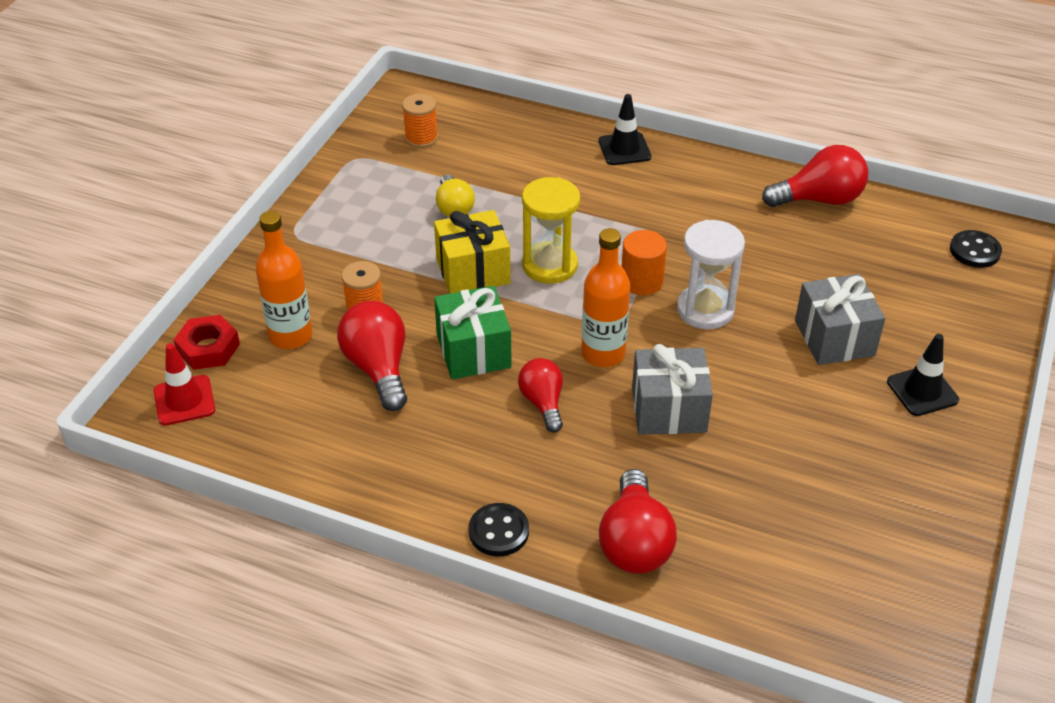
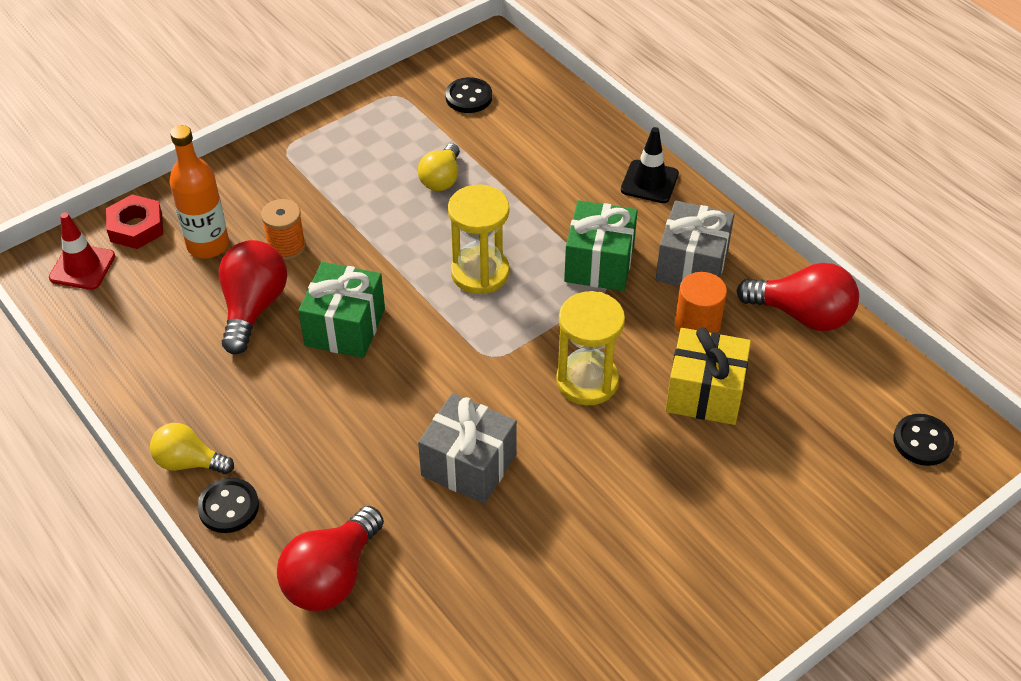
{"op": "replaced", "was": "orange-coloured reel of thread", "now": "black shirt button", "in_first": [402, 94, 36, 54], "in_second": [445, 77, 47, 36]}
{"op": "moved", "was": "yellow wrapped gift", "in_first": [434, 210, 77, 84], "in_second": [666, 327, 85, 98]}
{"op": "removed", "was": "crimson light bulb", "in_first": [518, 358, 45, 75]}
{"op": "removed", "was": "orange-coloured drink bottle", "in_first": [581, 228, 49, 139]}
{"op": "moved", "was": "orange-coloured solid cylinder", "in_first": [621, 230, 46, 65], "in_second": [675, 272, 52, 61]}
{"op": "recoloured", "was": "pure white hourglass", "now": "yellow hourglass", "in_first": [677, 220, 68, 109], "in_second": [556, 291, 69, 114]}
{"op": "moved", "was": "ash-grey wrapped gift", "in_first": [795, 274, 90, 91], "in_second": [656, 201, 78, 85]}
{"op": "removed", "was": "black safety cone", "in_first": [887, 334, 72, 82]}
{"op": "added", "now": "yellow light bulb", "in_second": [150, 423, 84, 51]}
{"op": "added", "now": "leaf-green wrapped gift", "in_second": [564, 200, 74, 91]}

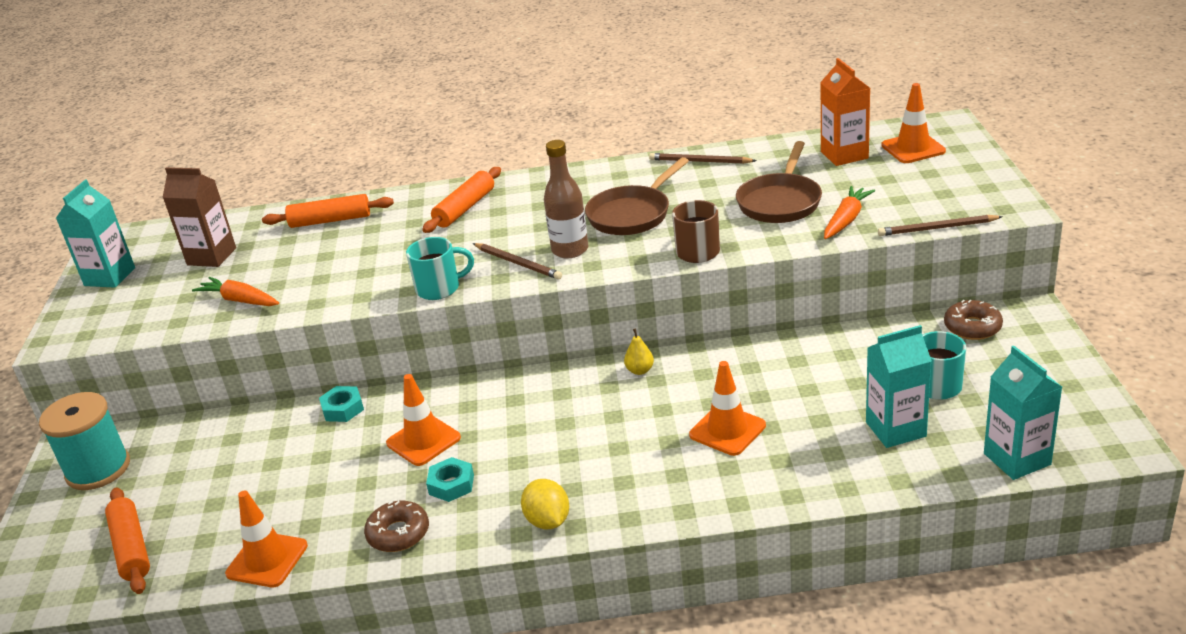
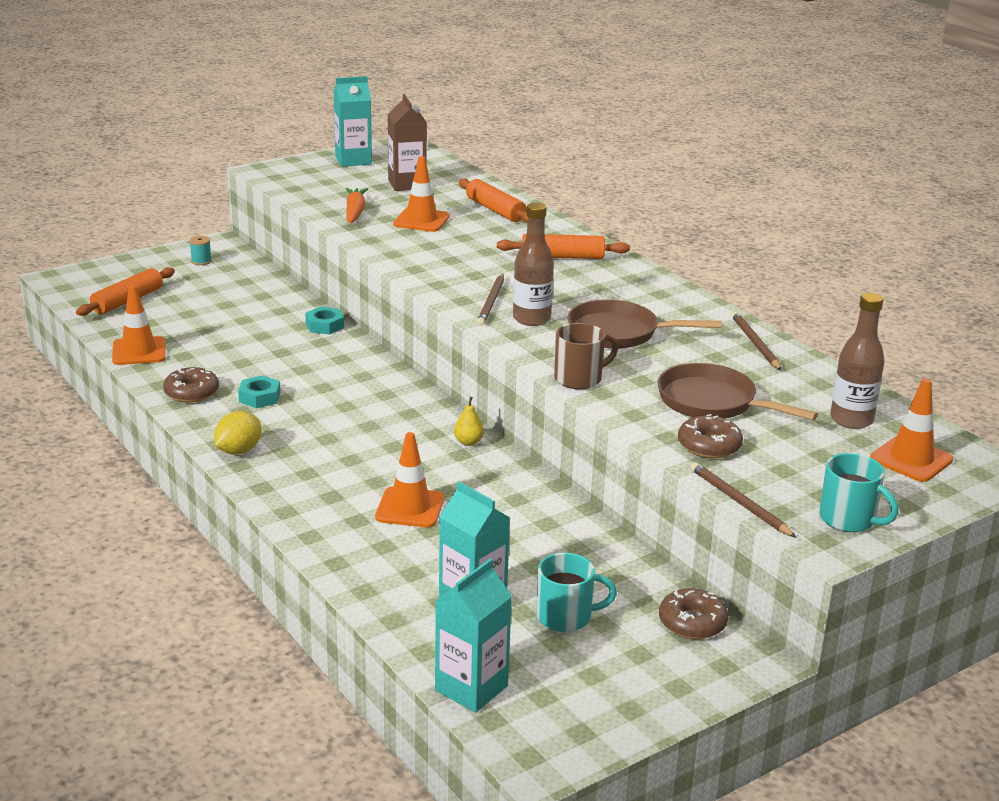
{"op": "resized", "was": "turquoise reel of thread", "in_first": [39, 392, 91, 98], "in_second": [189, 236, 23, 29], "ratio": 0.41}
{"op": "moved", "was": "orange-coloured safety cone", "in_first": [386, 374, 75, 92], "in_second": [393, 156, 57, 76]}
{"op": "moved", "was": "turquoise tea mug", "in_first": [406, 237, 68, 63], "in_second": [819, 453, 79, 79]}
{"op": "turned", "was": "russet frying pan", "in_first": [736, 141, 86, 82], "in_second": [657, 363, 161, 57], "clockwise": 45}
{"op": "replaced", "was": "orange-coloured milk carton", "now": "russet drink bottle", "in_first": [820, 58, 50, 108], "in_second": [830, 293, 55, 136]}
{"op": "replaced", "was": "orange-coloured carrot", "now": "russet doughnut", "in_first": [824, 186, 51, 53], "in_second": [678, 414, 65, 44]}

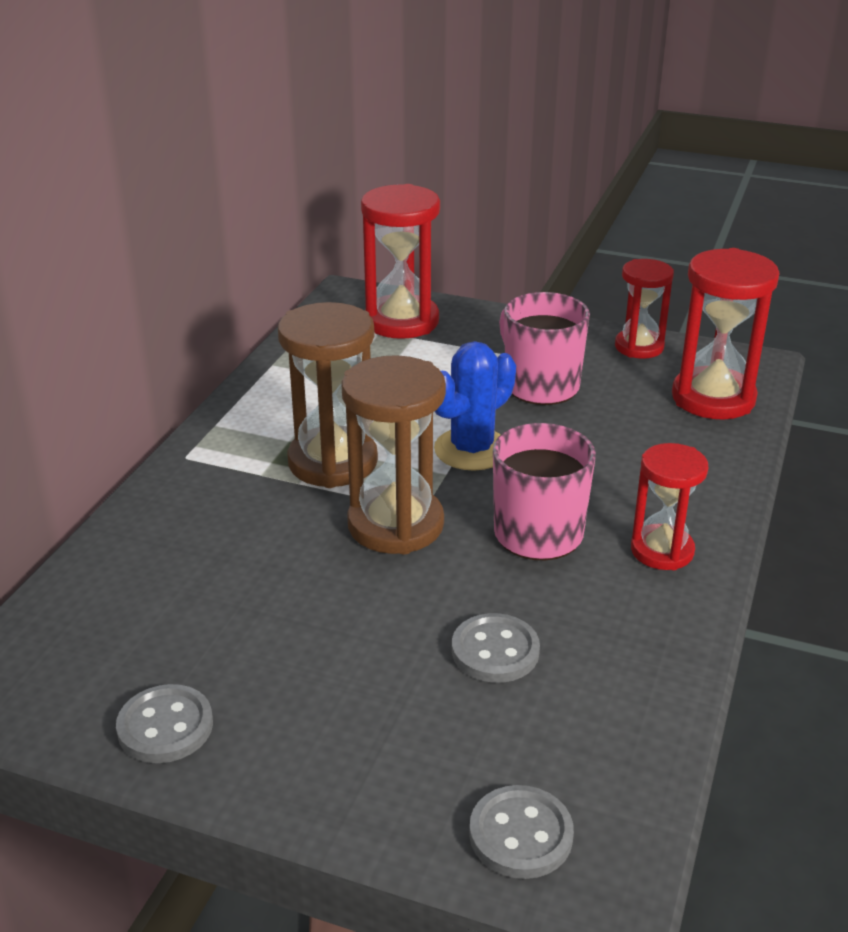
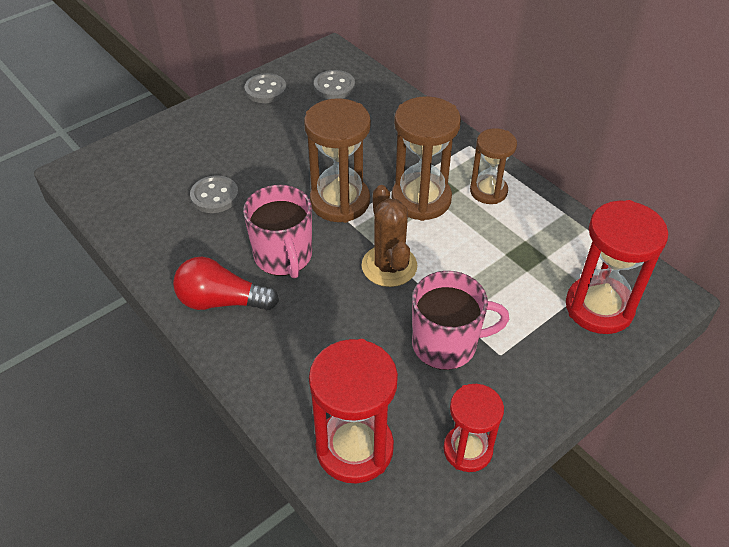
{"op": "recoloured", "was": "cobalt cactus", "now": "russet cactus", "in_first": [434, 341, 82, 130], "in_second": [362, 185, 55, 102]}
{"op": "moved", "was": "ash-grey shirt button", "in_first": [469, 785, 105, 94], "in_second": [314, 70, 41, 29]}
{"op": "replaced", "was": "crimson hourglass", "now": "crimson light bulb", "in_first": [631, 443, 77, 127], "in_second": [173, 257, 106, 53]}
{"op": "added", "now": "russet hourglass", "in_second": [470, 128, 47, 76]}

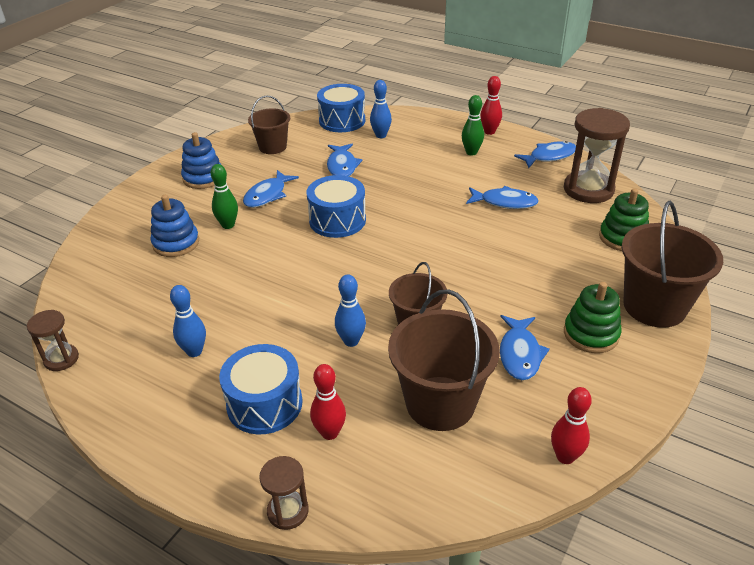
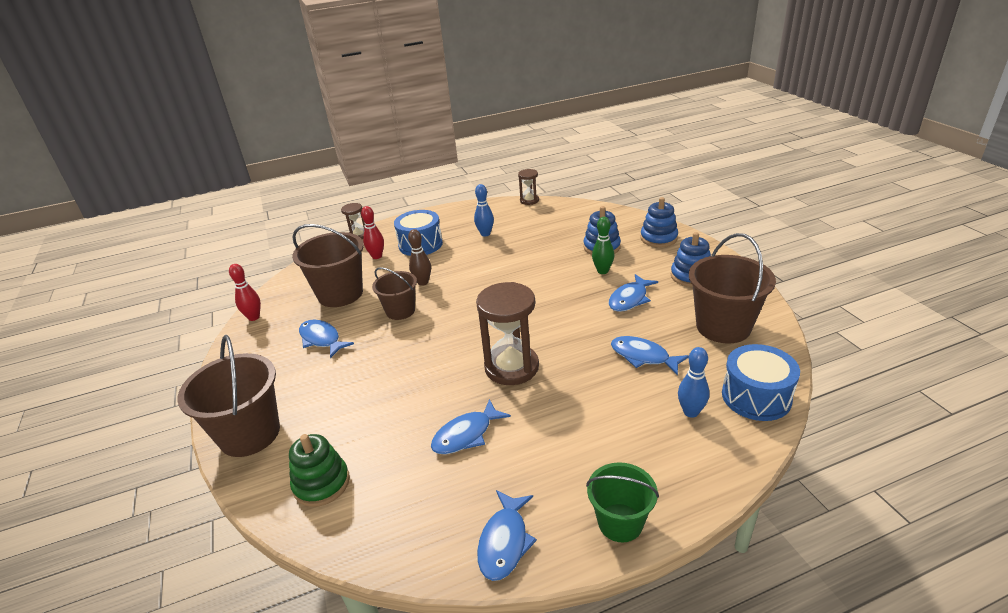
{"op": "turned", "was": "cobalt toy fish", "in_first": [243, 170, 56, 38], "in_second": [609, 274, 49, 38], "clockwise": -120}
{"op": "resized", "was": "russet pail", "in_first": [248, 96, 42, 58], "in_second": [689, 233, 87, 110], "ratio": 1.63}
{"op": "removed", "was": "cobalt drum", "in_first": [307, 175, 59, 63]}
{"op": "recoloured", "was": "cobalt bowling pin", "now": "russet bowling pin", "in_first": [335, 275, 31, 72], "in_second": [408, 229, 23, 57]}
{"op": "removed", "was": "leaf-green bowling pin", "in_first": [462, 95, 22, 60]}
{"op": "replaced", "was": "crimson bowling pin", "now": "leaf-green pail", "in_first": [480, 76, 22, 59], "in_second": [586, 462, 73, 80]}
{"op": "moved", "was": "russet hourglass", "in_first": [564, 108, 66, 95], "in_second": [476, 282, 63, 103]}
{"op": "removed", "was": "leaf-green ring stacker", "in_first": [564, 282, 57, 71]}
{"op": "added", "now": "cobalt ring stacker", "in_second": [640, 197, 38, 50]}

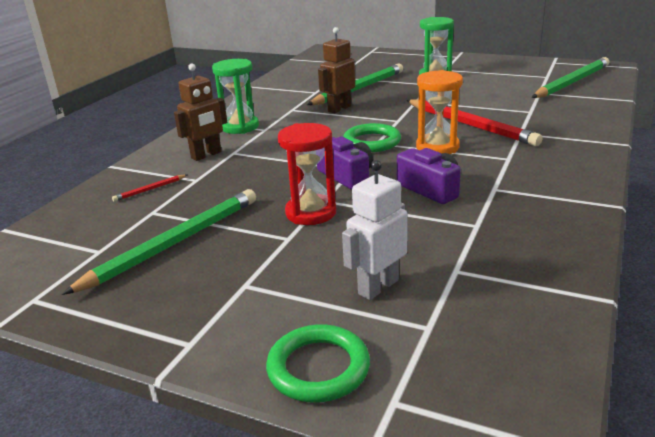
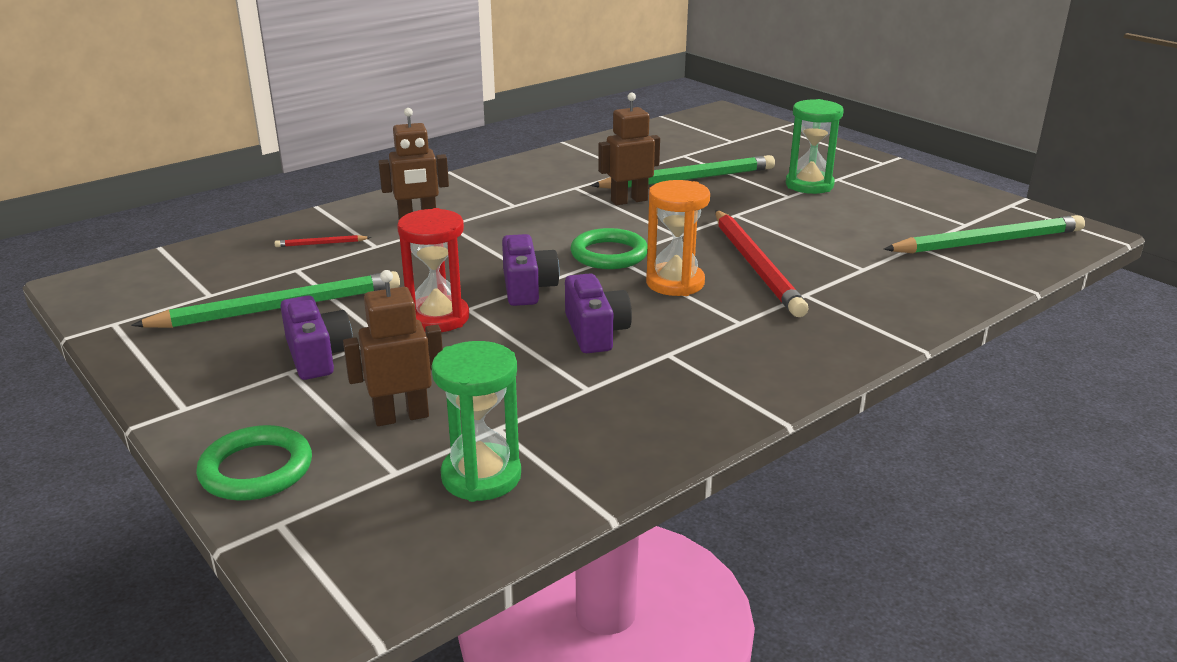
{"op": "moved", "was": "leaf-green hourglass", "in_first": [212, 59, 47, 75], "in_second": [431, 341, 90, 161]}
{"op": "recoloured", "was": "pure white robot figure", "now": "russet robot figure", "in_first": [342, 160, 66, 140], "in_second": [343, 270, 100, 156]}
{"op": "added", "now": "royal purple camera", "in_second": [280, 296, 73, 84]}

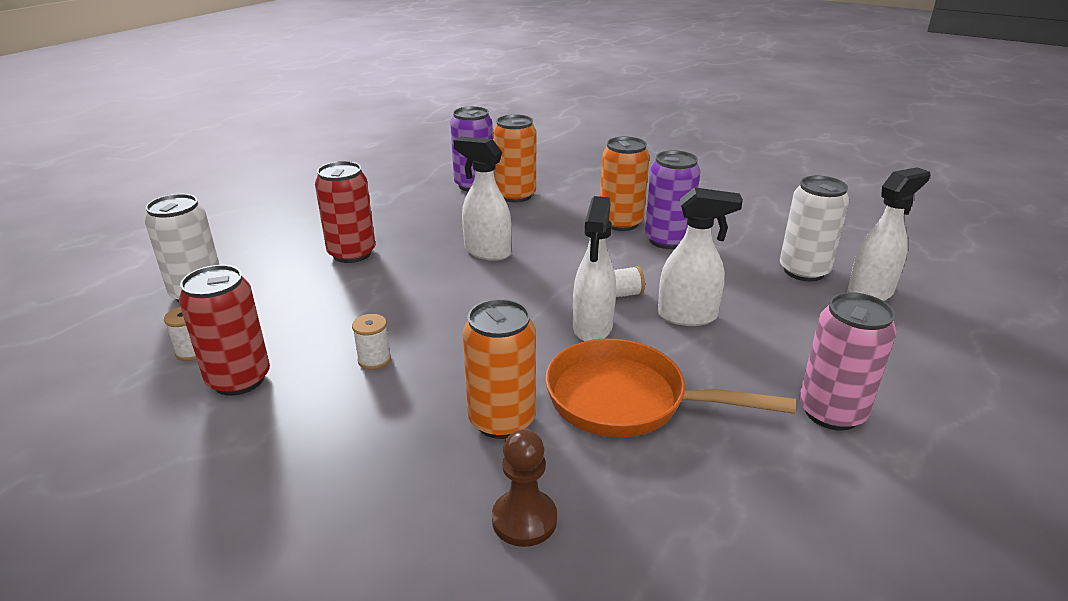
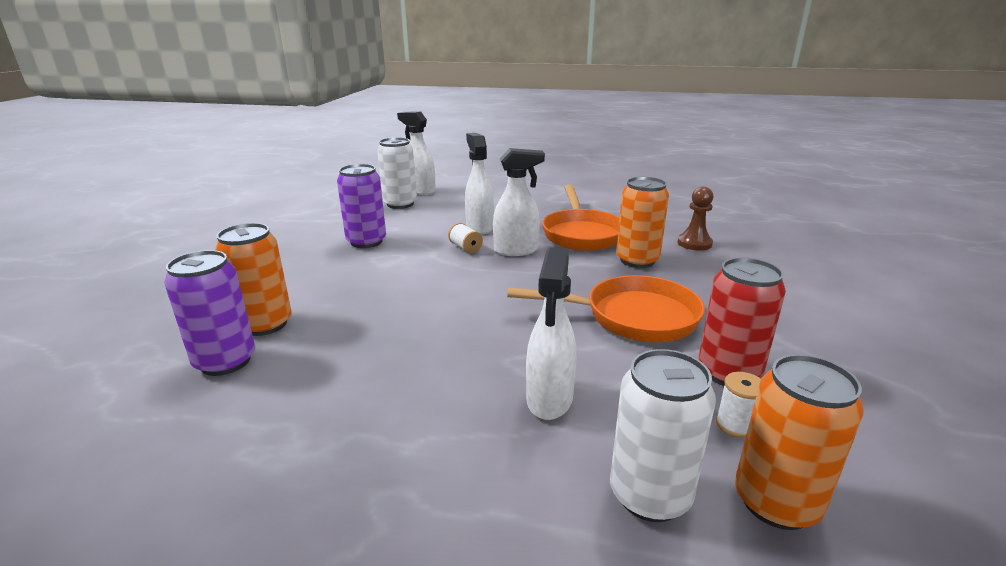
{"op": "removed", "was": "crimson soda can", "in_first": [315, 161, 60, 102]}
{"op": "replaced", "was": "pure white reel of thread", "now": "orange-coloured frying pan", "in_first": [352, 314, 39, 56], "in_second": [507, 275, 198, 67]}
{"op": "moved", "was": "pure white spray cleaner", "in_first": [453, 137, 58, 124], "in_second": [526, 248, 50, 172]}
{"op": "moved", "was": "orange-coloured soda can", "in_first": [600, 137, 50, 94], "in_second": [735, 354, 129, 176]}
{"op": "removed", "was": "pink soda can", "in_first": [799, 292, 98, 139]}

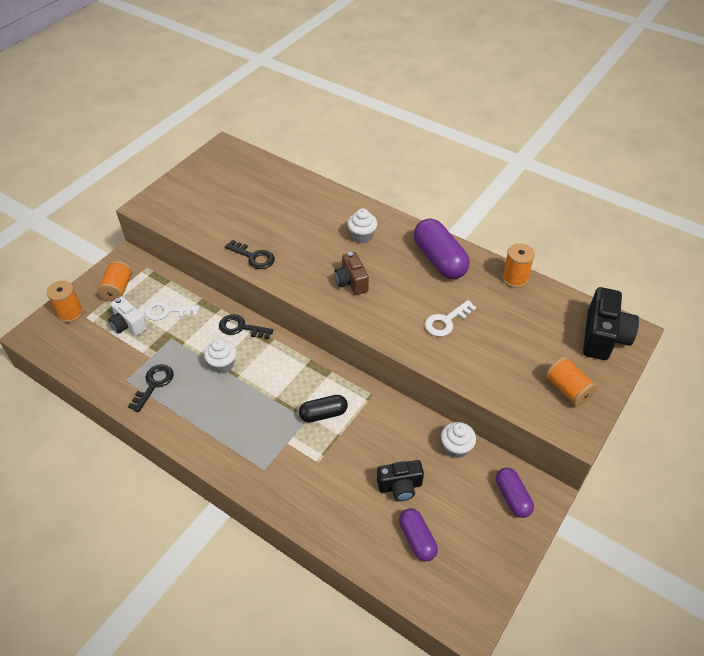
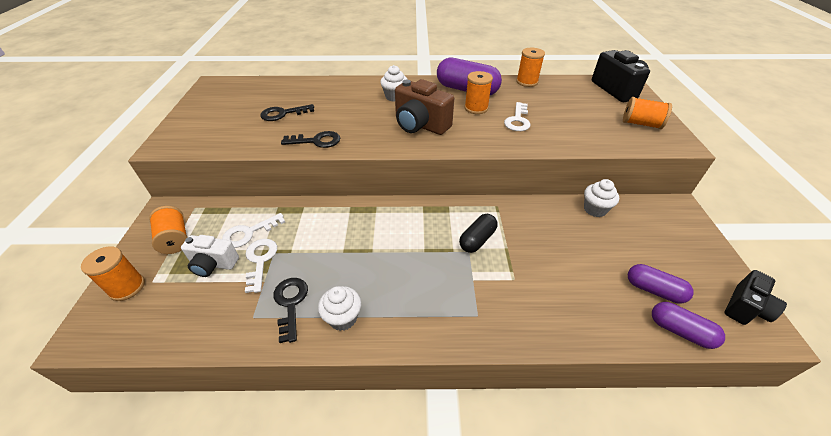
{"op": "moved", "was": "pure white fairy cake", "in_first": [204, 339, 33, 34], "in_second": [318, 286, 43, 45]}
{"op": "moved", "was": "black key", "in_first": [219, 314, 54, 25], "in_second": [260, 104, 54, 17]}
{"op": "resized", "was": "russet camera", "in_first": [335, 252, 34, 43], "in_second": [395, 79, 59, 56], "ratio": 1.54}
{"op": "moved", "was": "black camera", "in_first": [377, 460, 47, 41], "in_second": [725, 270, 62, 55]}
{"op": "moved", "was": "royal purple pill", "in_first": [496, 467, 38, 51], "in_second": [652, 302, 73, 47]}
{"op": "added", "now": "pure white key", "in_second": [245, 239, 32, 54]}
{"op": "added", "now": "orange-coloured reel of thread", "in_second": [464, 71, 29, 43]}

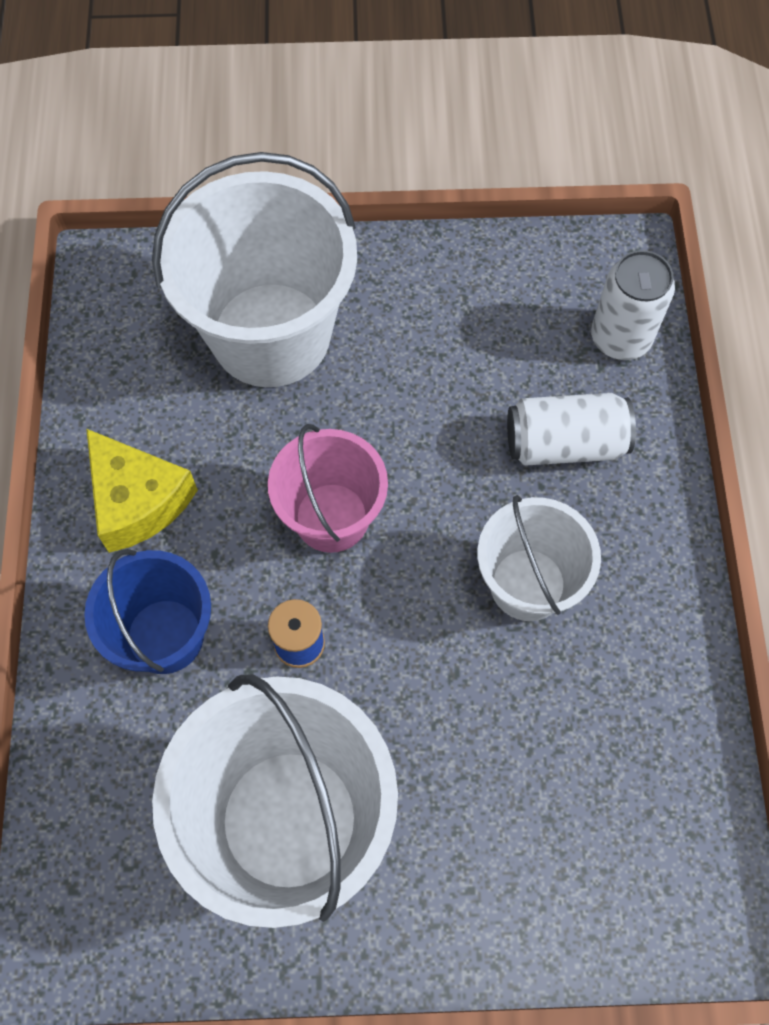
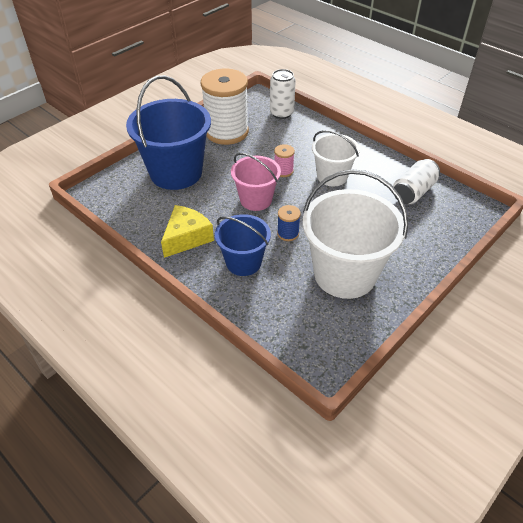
{"op": "turned", "was": "yellow piece of cheese", "in_first": [86, 429, 112, 124], "in_second": [161, 205, 53, 53], "clockwise": -60}
{"op": "recoloured", "was": "pure white pail", "now": "cobalt pail", "in_first": [152, 152, 205, 235], "in_second": [126, 75, 85, 115]}
{"op": "moved", "was": "pure white soda can", "in_first": [507, 393, 129, 73], "in_second": [393, 159, 47, 45]}
{"op": "added", "now": "pure white reel of thread", "in_second": [201, 69, 48, 76]}
{"op": "added", "now": "pink reel of thread", "in_second": [274, 144, 21, 33]}

